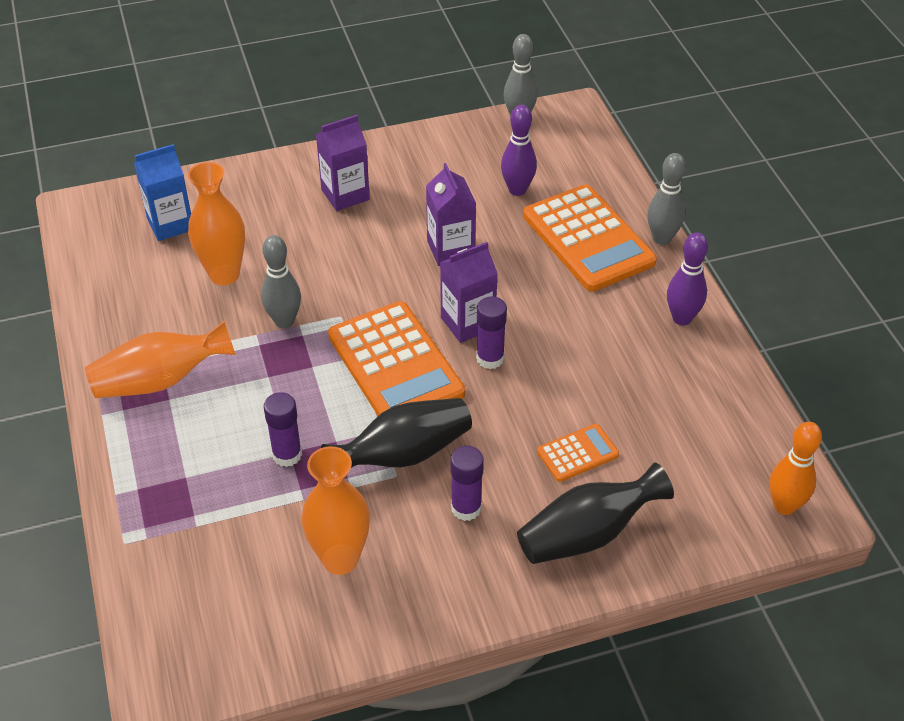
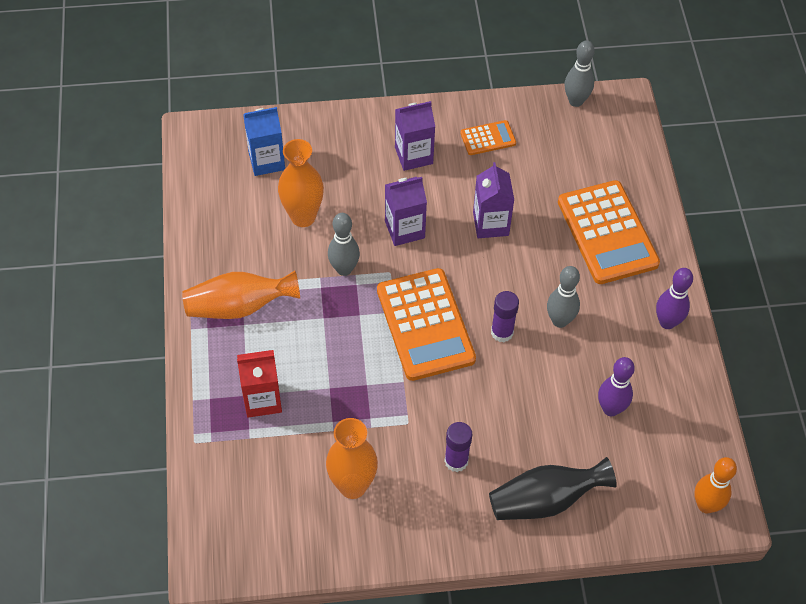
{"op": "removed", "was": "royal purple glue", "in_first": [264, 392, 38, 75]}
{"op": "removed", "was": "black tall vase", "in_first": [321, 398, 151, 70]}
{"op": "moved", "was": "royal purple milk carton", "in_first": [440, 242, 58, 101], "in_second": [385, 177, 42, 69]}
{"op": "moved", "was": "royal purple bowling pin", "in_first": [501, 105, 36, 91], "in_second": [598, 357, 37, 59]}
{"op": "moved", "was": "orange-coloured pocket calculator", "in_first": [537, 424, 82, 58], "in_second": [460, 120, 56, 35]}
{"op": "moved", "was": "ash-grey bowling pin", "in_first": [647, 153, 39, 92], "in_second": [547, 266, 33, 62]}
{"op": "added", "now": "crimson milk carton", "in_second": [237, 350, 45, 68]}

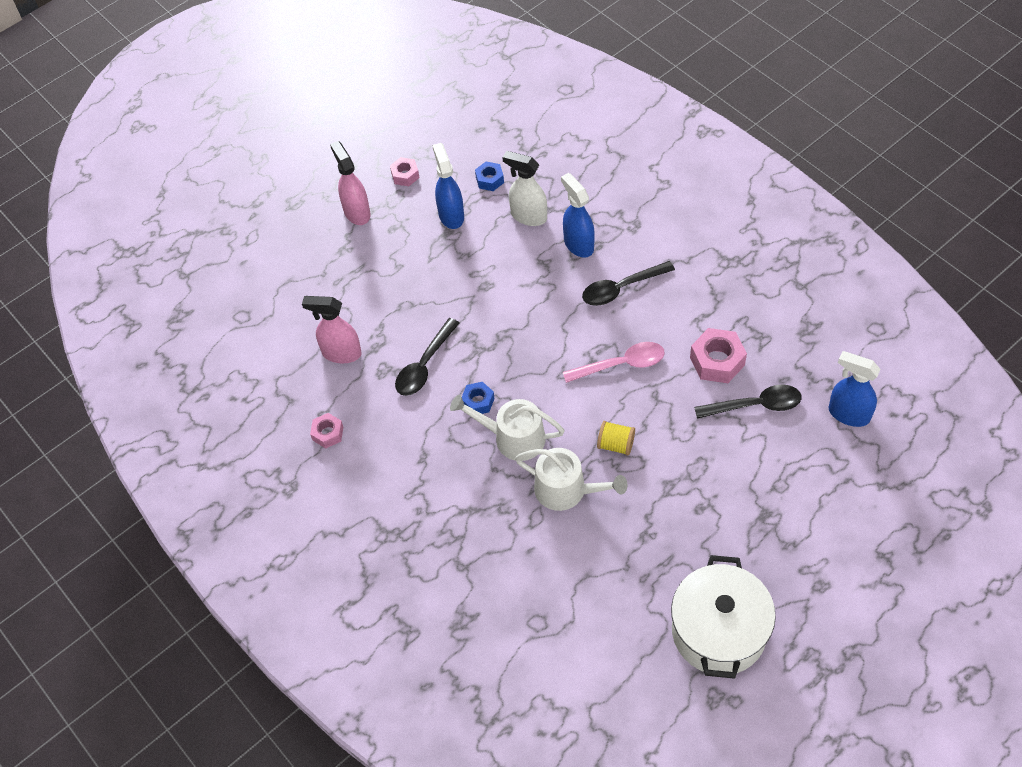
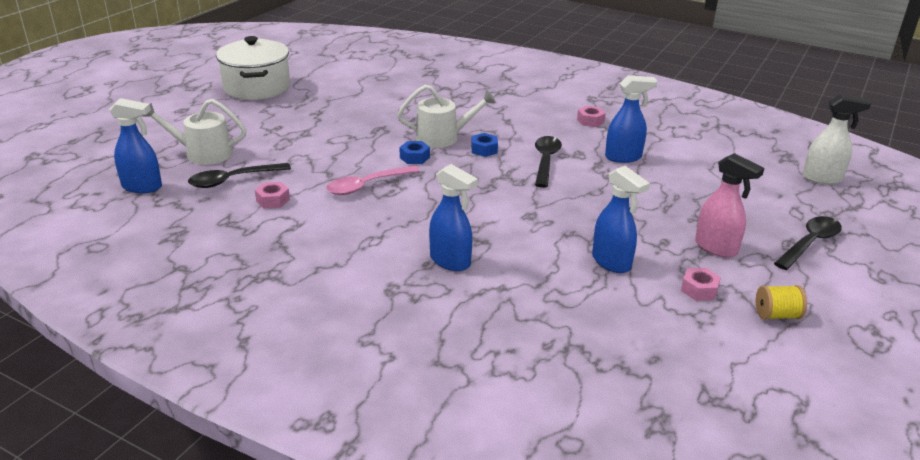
{"op": "recoloured", "was": "pink spray cleaner", "now": "cobalt spray cleaner", "in_first": [302, 296, 59, 67], "in_second": [605, 75, 52, 88]}
{"op": "moved", "was": "cobalt hex nut", "in_first": [475, 162, 29, 29], "in_second": [400, 141, 30, 23]}
{"op": "moved", "was": "pure white spray cleaner", "in_first": [502, 151, 45, 75], "in_second": [803, 94, 68, 90]}
{"op": "moved", "was": "pure white sprinkling can", "in_first": [515, 448, 113, 63], "in_second": [144, 99, 102, 66]}
{"op": "moved", "was": "black tablespoon", "in_first": [582, 261, 93, 45], "in_second": [774, 216, 68, 54]}
{"op": "moved", "was": "yellow reel of thread", "in_first": [597, 421, 38, 34], "in_second": [756, 285, 51, 35]}
{"op": "resized", "was": "pink hex nut", "in_first": [690, 328, 57, 55], "in_second": [255, 182, 35, 27], "ratio": 0.6}

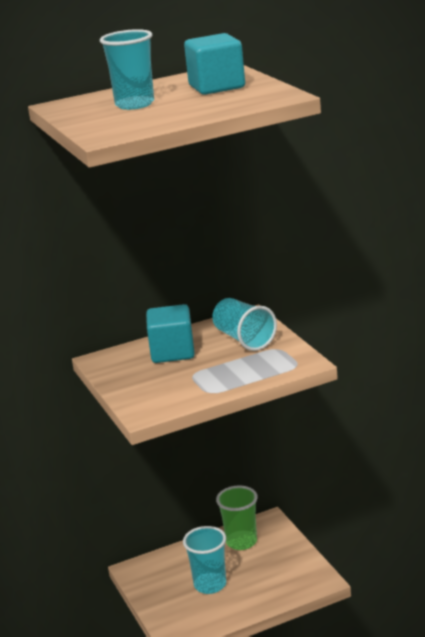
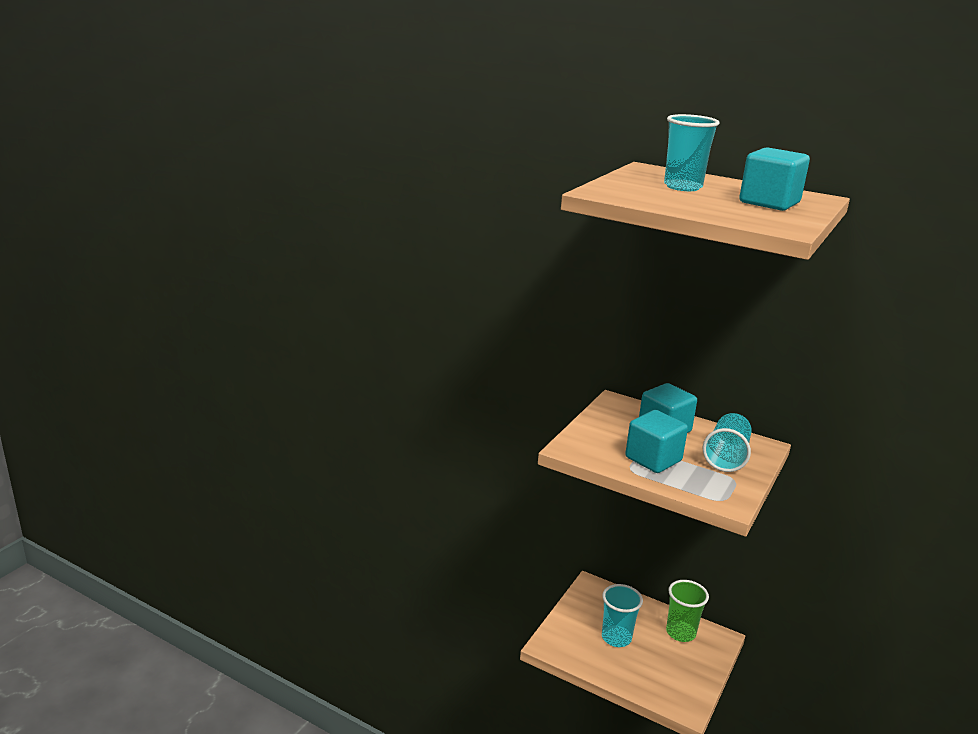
{"op": "added", "now": "turquoise solid cube", "in_second": [625, 410, 63, 63]}

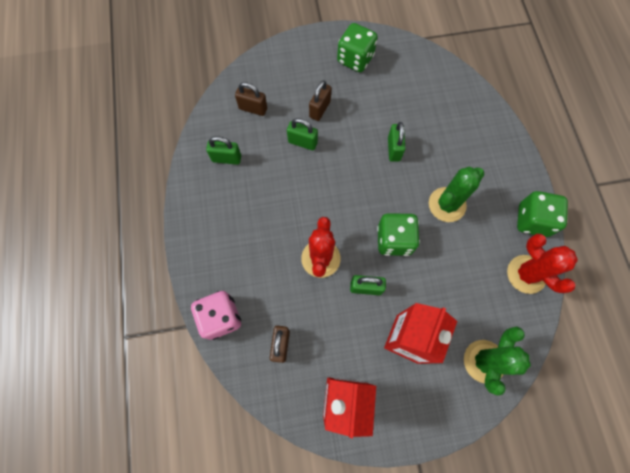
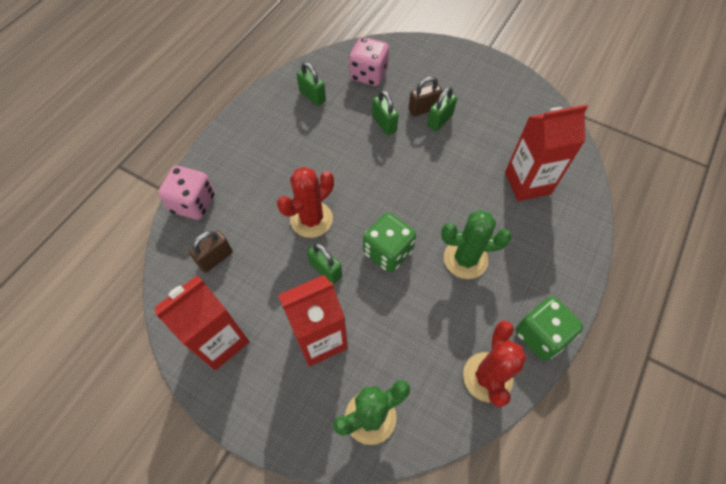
{"op": "replaced", "was": "russet lock", "now": "pink dice", "in_first": [235, 82, 32, 34], "in_second": [349, 37, 40, 49]}
{"op": "removed", "was": "leaf-green dice", "in_first": [337, 23, 41, 49]}
{"op": "moved", "was": "leaf-green lock", "in_first": [388, 122, 18, 40], "in_second": [427, 87, 30, 44]}
{"op": "added", "now": "crimson milk carton", "in_second": [505, 105, 83, 96]}

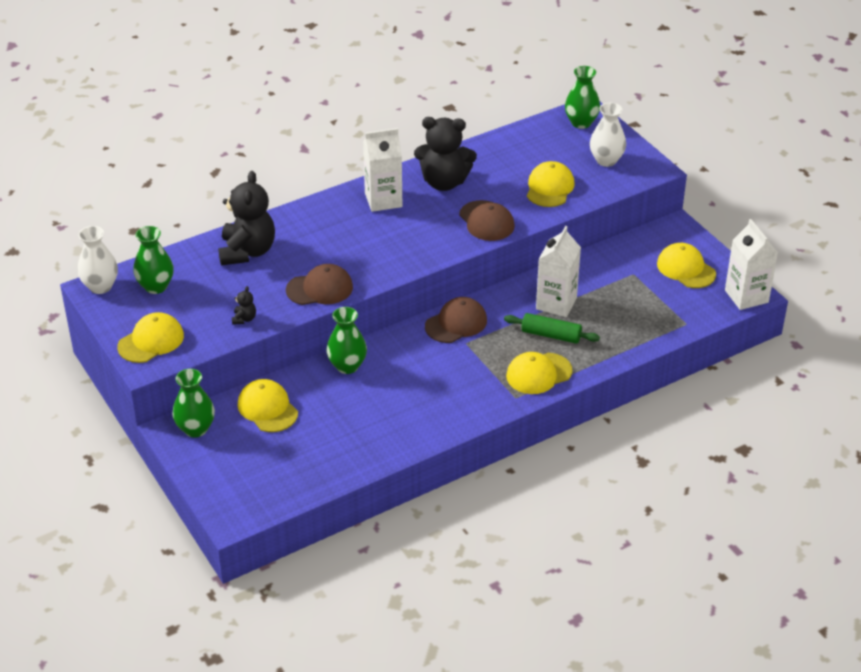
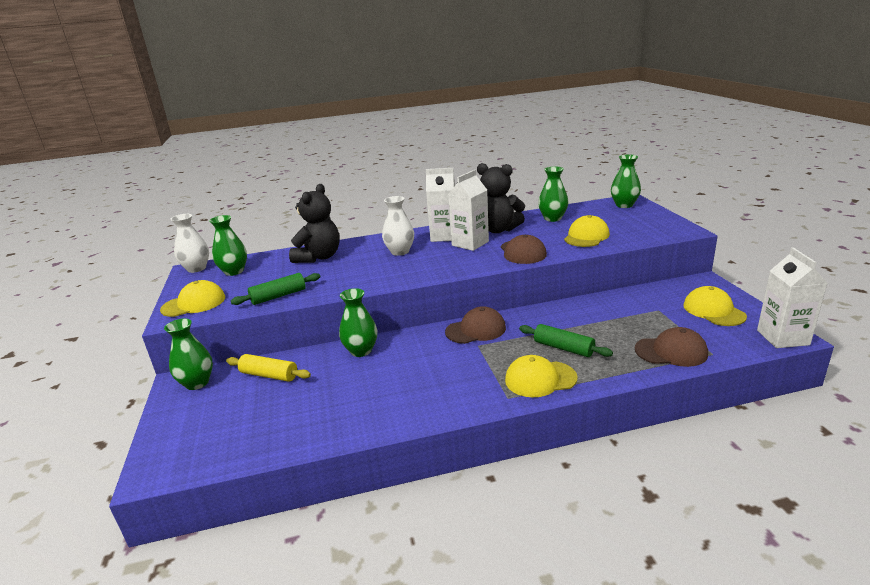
{"op": "replaced", "was": "black stuffed bear", "now": "leaf-green pastry roller", "in_first": [232, 286, 24, 39], "in_second": [231, 273, 89, 32]}
{"op": "replaced", "was": "yellow baseball cap", "now": "yellow pastry roller", "in_first": [238, 379, 60, 53], "in_second": [226, 354, 85, 28]}
{"op": "moved", "was": "russet baseball cap", "in_first": [286, 264, 67, 41], "in_second": [635, 327, 73, 40]}
{"op": "moved", "was": "pure white milk carton", "in_first": [536, 226, 45, 91], "in_second": [448, 170, 41, 81]}
{"op": "moved", "was": "pure white tall vase", "in_first": [590, 103, 36, 64], "in_second": [382, 196, 32, 60]}
{"op": "added", "now": "leaf-green tall vase", "in_second": [538, 167, 31, 55]}

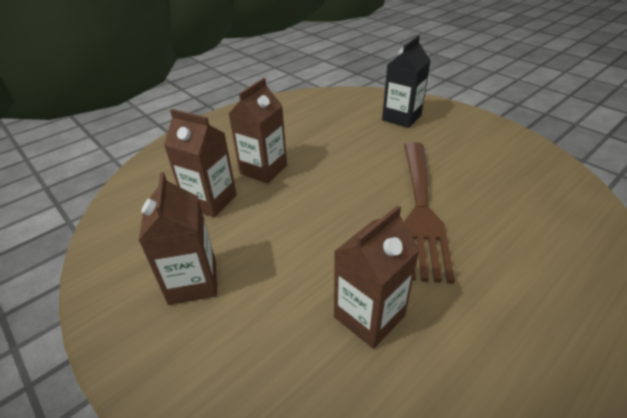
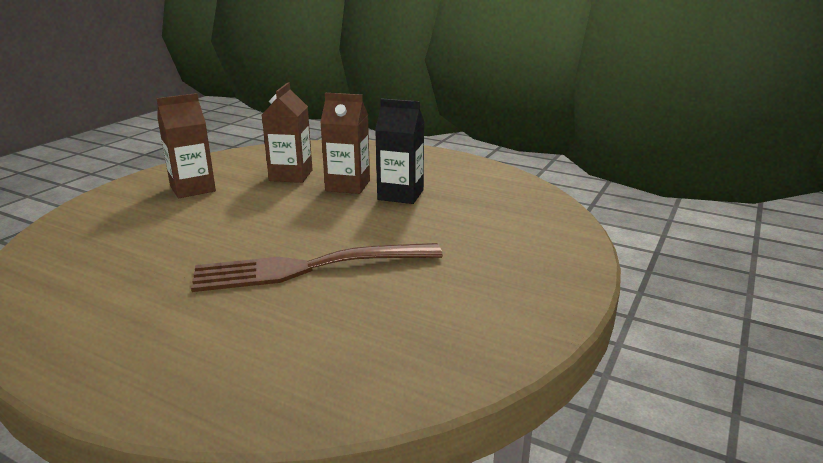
{"op": "removed", "was": "russet milk carton", "in_first": [334, 205, 86, 144]}
{"op": "moved", "was": "black milk carton", "in_first": [382, 36, 49, 92], "in_second": [375, 98, 49, 106]}

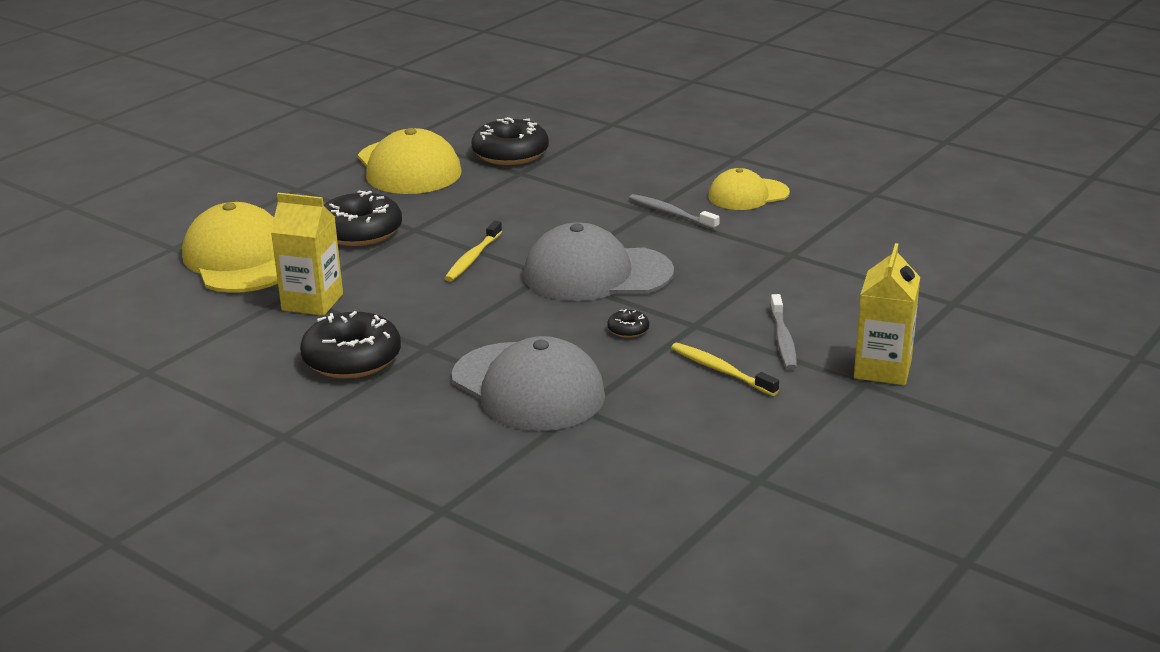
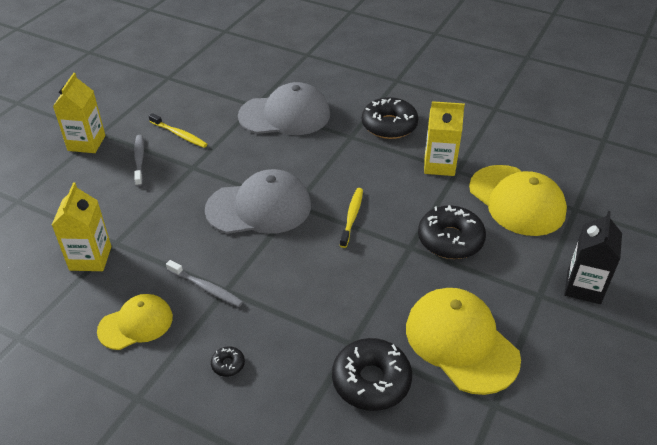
{"op": "turned", "was": "ash-grey baseball cap", "in_first": [452, 336, 153, 95], "in_second": [238, 82, 92, 53], "clockwise": 135}
{"op": "moved", "was": "black doughnut", "in_first": [607, 309, 42, 29], "in_second": [211, 346, 34, 31]}
{"op": "added", "now": "yellow milk carton", "in_second": [52, 182, 59, 89]}
{"op": "added", "now": "black milk carton", "in_second": [564, 211, 58, 93]}

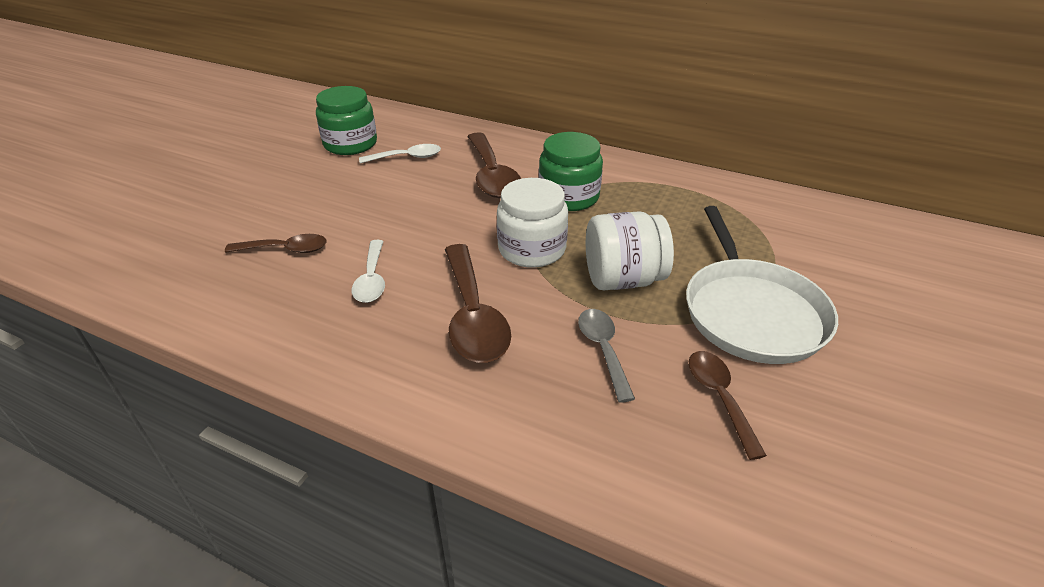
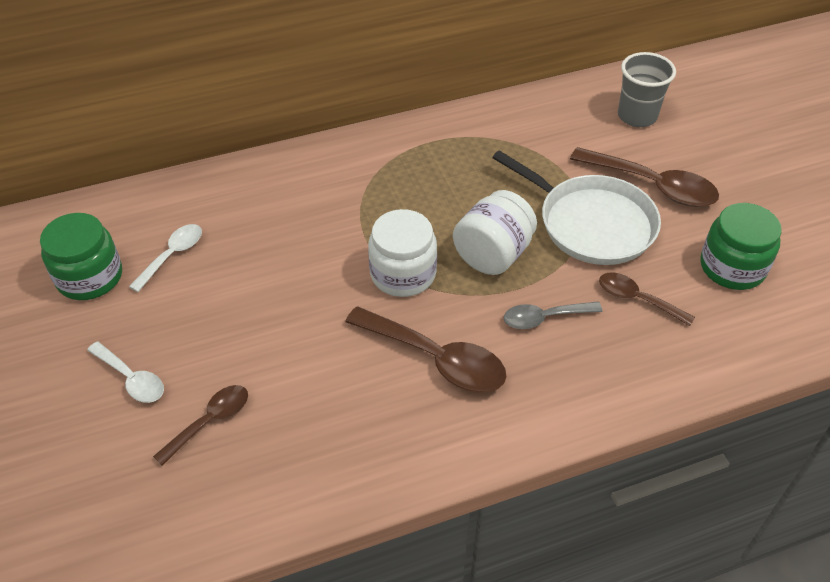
{"op": "moved", "was": "pure white tablespoon", "in_first": [352, 240, 33, 63], "in_second": [87, 342, 77, 61]}
{"op": "moved", "was": "russet tablespoon", "in_first": [467, 132, 54, 66], "in_second": [570, 147, 149, 60]}
{"op": "moved", "was": "leaf-green jam jar", "in_first": [539, 132, 64, 79], "in_second": [700, 203, 82, 87]}
{"op": "turned", "was": "ash-grey tablespoon", "in_first": [578, 309, 57, 94], "in_second": [504, 302, 99, 27], "clockwise": -45}
{"op": "added", "now": "ash-grey beaker", "in_second": [618, 52, 58, 75]}

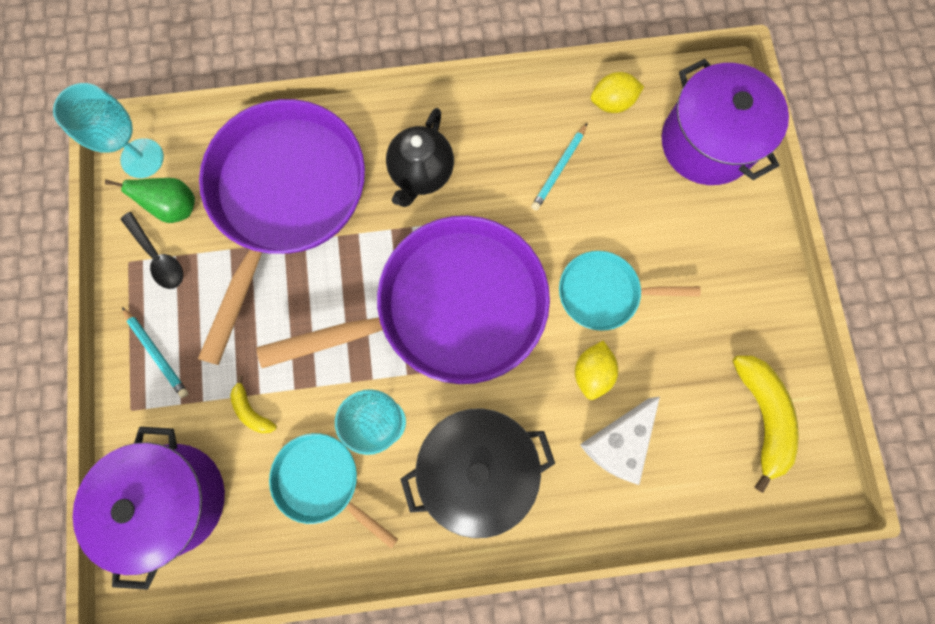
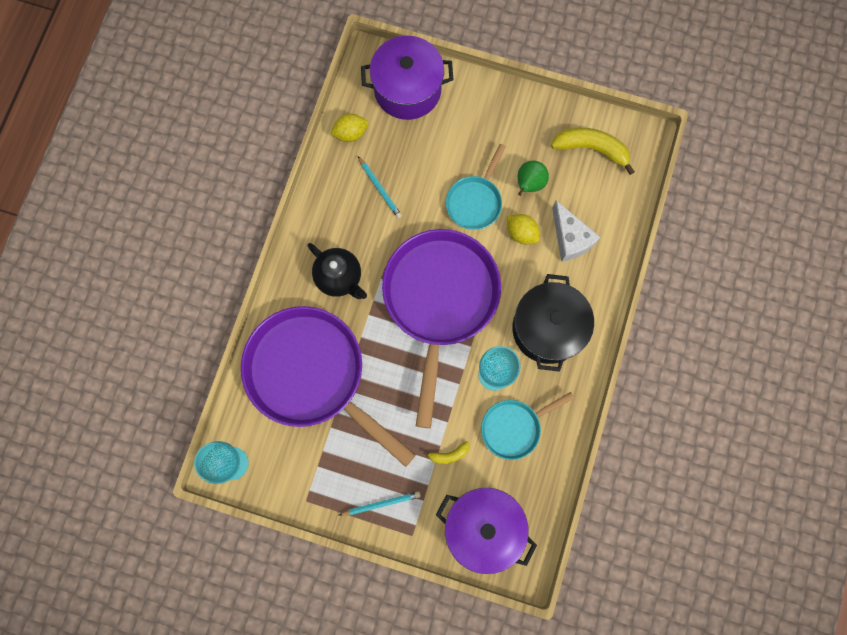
{"op": "moved", "was": "leaf-green toy pear", "in_first": [105, 178, 90, 45], "in_second": [518, 161, 31, 35]}
{"op": "removed", "was": "black tablespoon", "in_first": [121, 212, 62, 77]}
{"op": "turned", "was": "yellow toy lemon", "in_first": [591, 72, 53, 41], "in_second": [331, 114, 38, 28], "clockwise": 60}

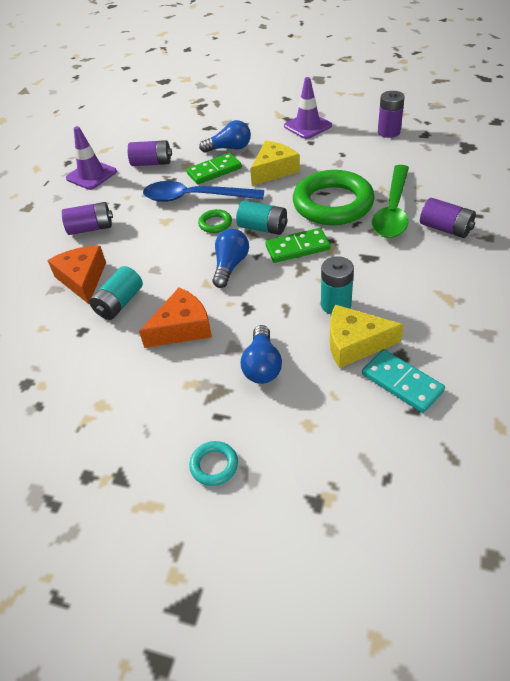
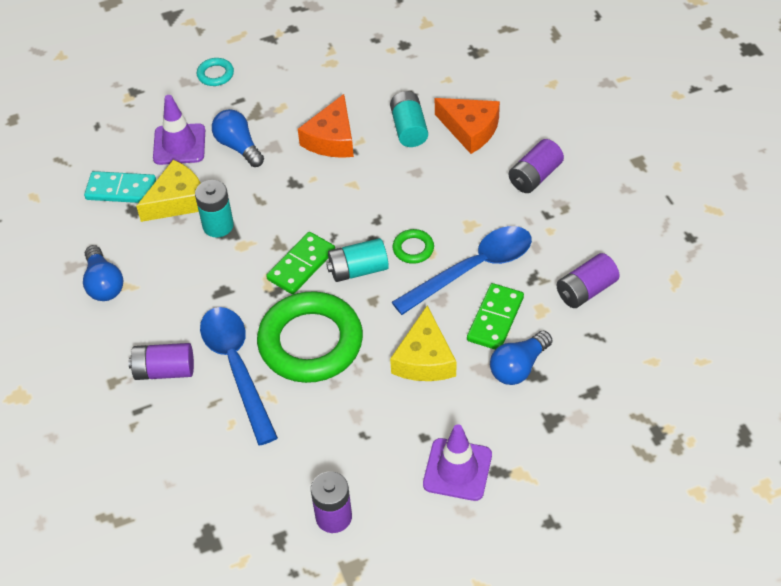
{"op": "moved", "was": "royal purple safety cone", "in_first": [66, 126, 51, 64], "in_second": [153, 95, 52, 70]}
{"op": "moved", "was": "cobalt light bulb", "in_first": [212, 229, 37, 59], "in_second": [83, 245, 40, 56]}
{"op": "recoloured", "was": "leaf-green tablespoon", "now": "cobalt tablespoon", "in_first": [372, 165, 37, 73], "in_second": [200, 307, 78, 138]}

